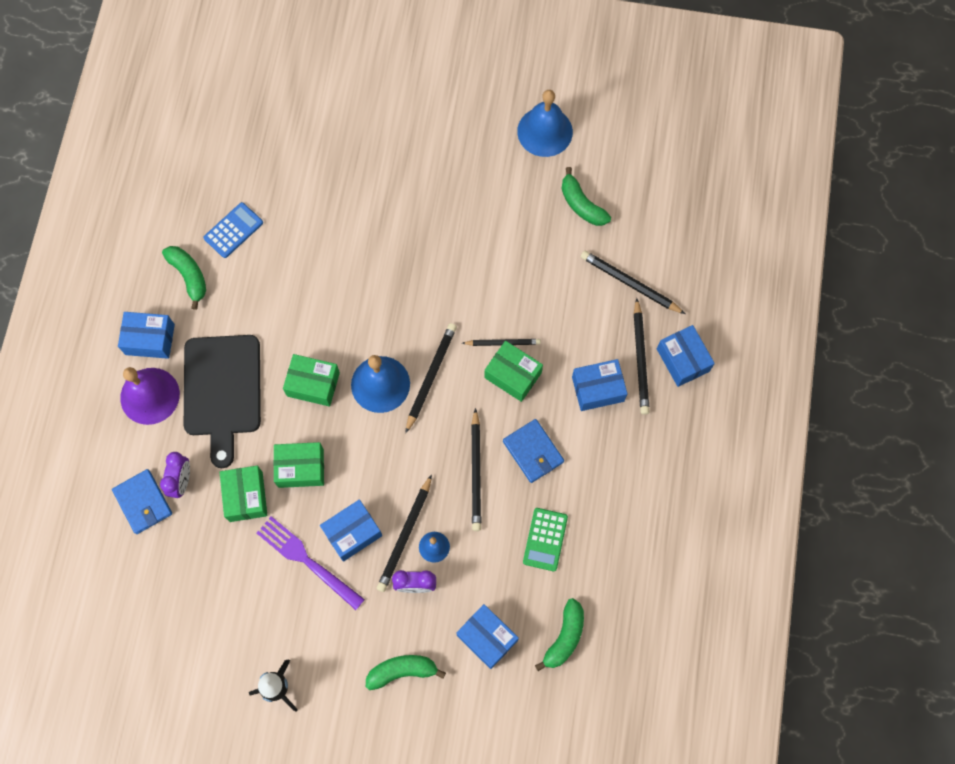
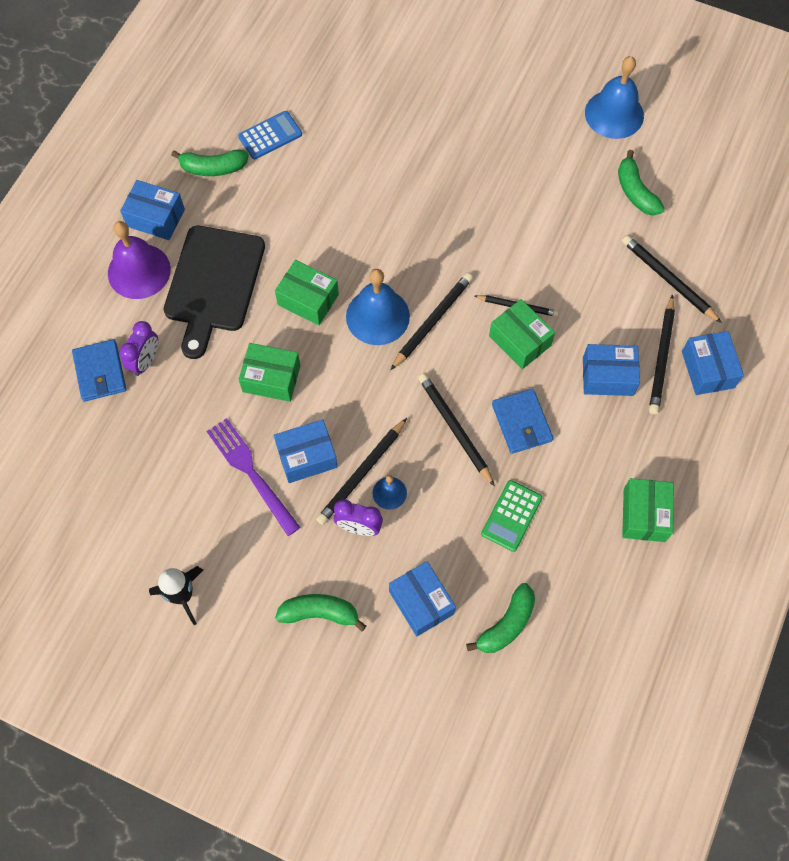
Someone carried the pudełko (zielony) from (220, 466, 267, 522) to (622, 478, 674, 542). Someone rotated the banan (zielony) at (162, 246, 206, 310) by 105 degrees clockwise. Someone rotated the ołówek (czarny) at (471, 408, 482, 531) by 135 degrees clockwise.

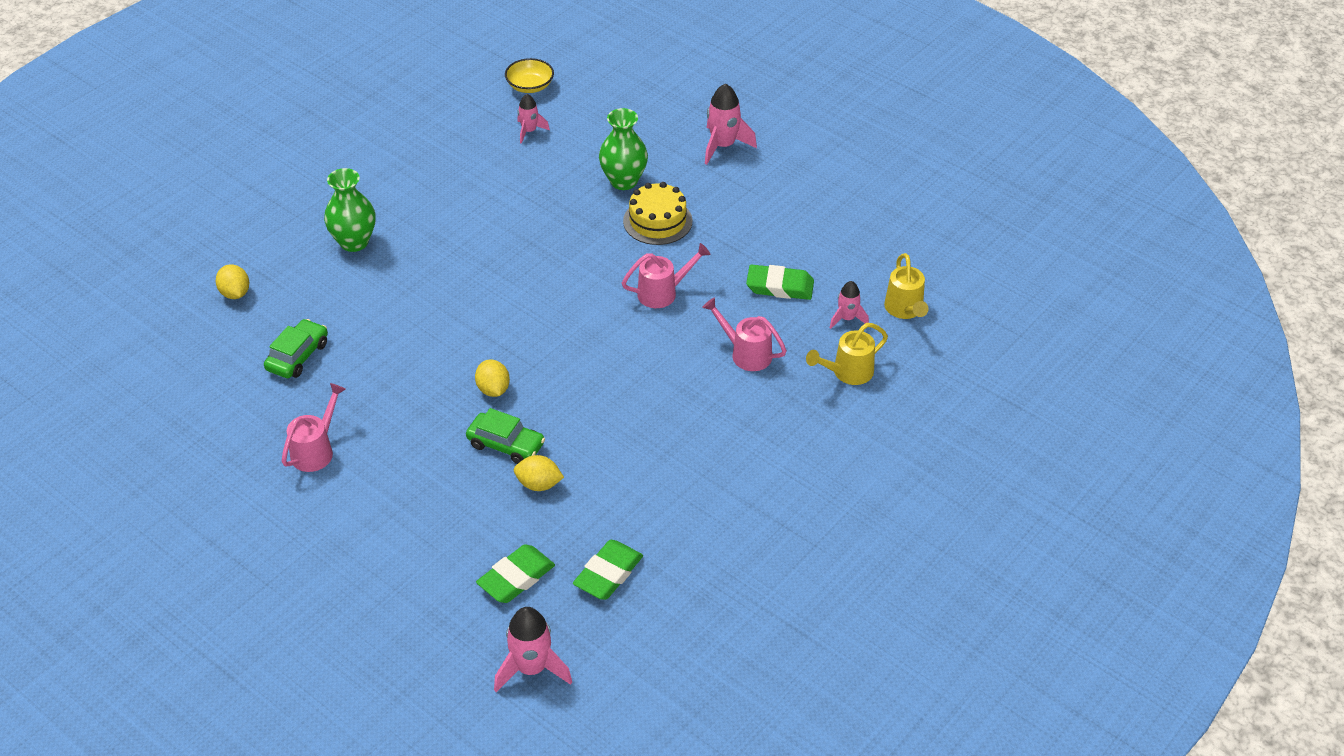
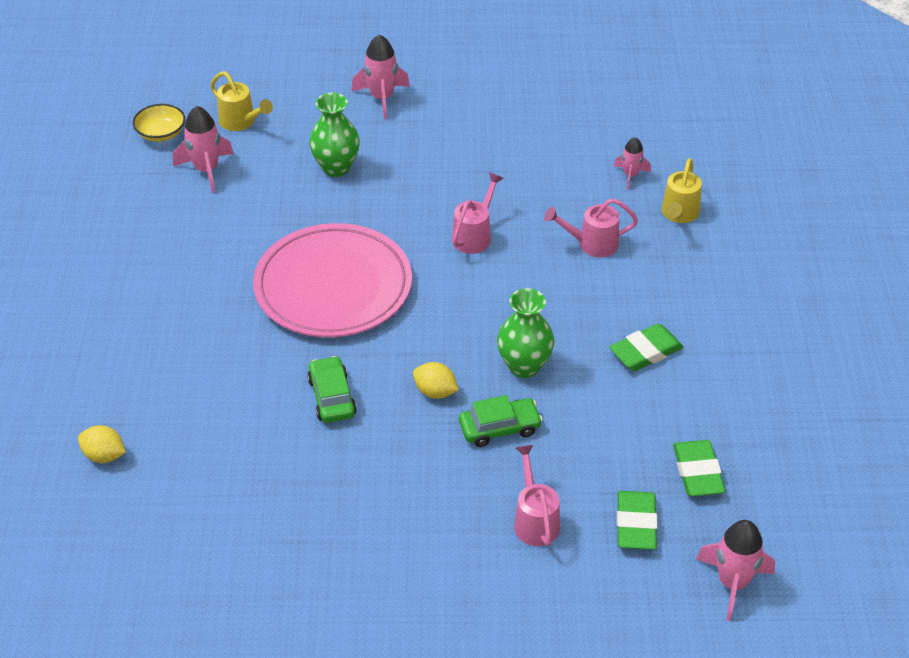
Someone took away the cytryna (żółty) at (514, 455, 564, 491). Someone took away the tort (żółty) at (623, 182, 692, 245). Someone put down the talerz (różowy) at (253, 223, 412, 337). Someone carried the samochód (zielony) from (264, 319, 328, 378) to (307, 356, 357, 423). Someone carried the konewka (różowy) from (282, 383, 346, 472) to (514, 445, 560, 546). Someone carried the wazon (zielony) from (324, 168, 376, 252) to (497, 288, 554, 378). Someone carried the gumka do mazania (zielony) from (746, 265, 814, 300) to (609, 324, 684, 371). Someone carried the konewka (żółty) from (884, 253, 929, 319) to (210, 71, 273, 131). Someone scaled the rakieta (różowy) at (518, 94, 550, 144) by 1.64.

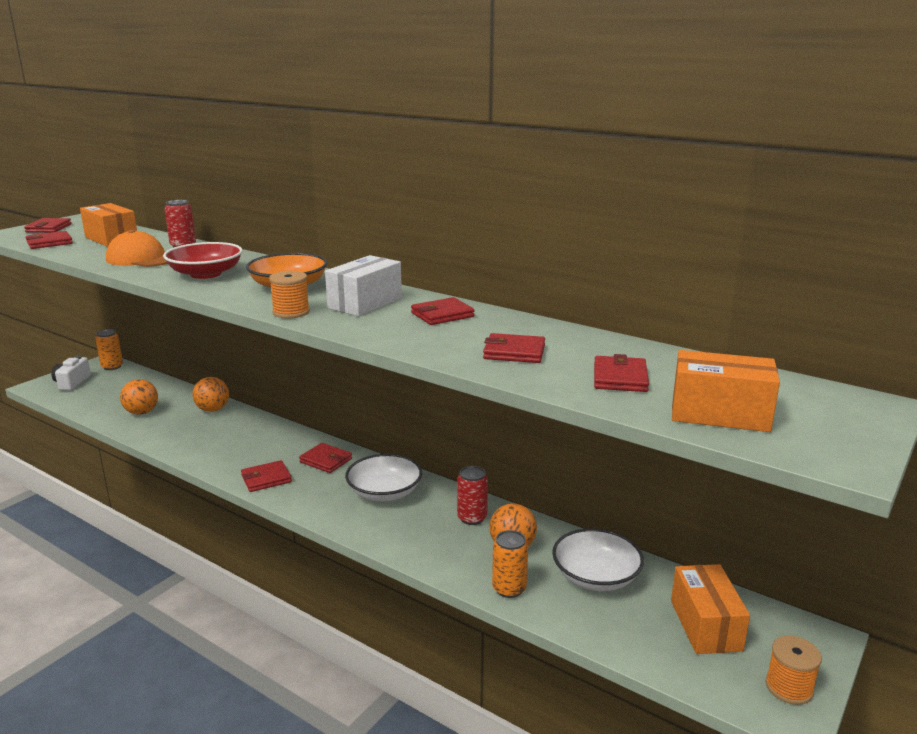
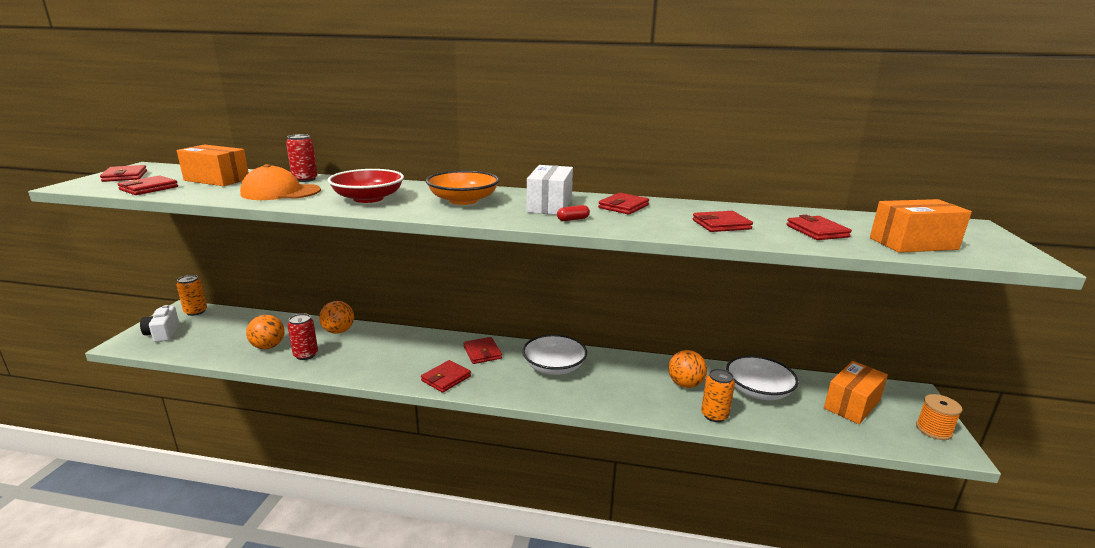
Someone took away the szpulka (pomarańczowy) at (269, 271, 310, 318). Someone put down the kapsułka (czerwony) at (557, 205, 590, 221). Someone carried the puszka (czerwony) from (457, 466, 488, 525) to (287, 314, 318, 360). Someone rotated the portfel (czerwony) at (299, 443, 352, 473) by 60 degrees clockwise. Someone rotated the pudełko (pomarańczowy) at (671, 564, 750, 654) by 75 degrees clockwise.

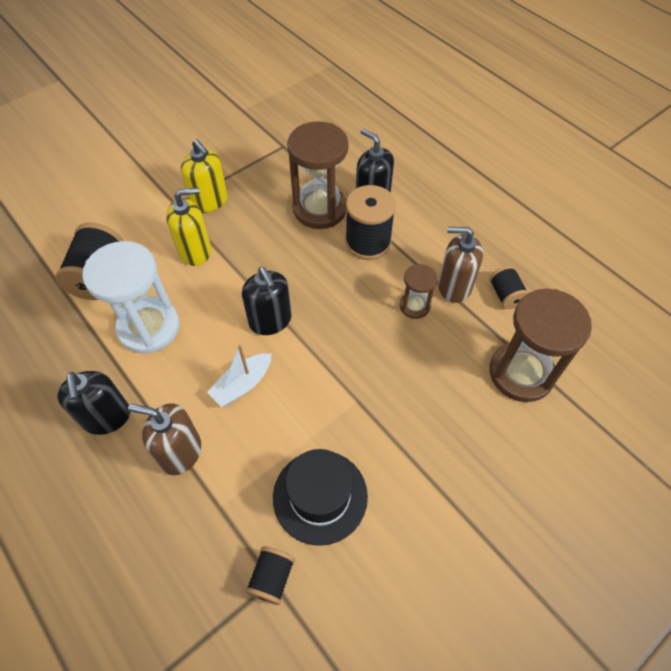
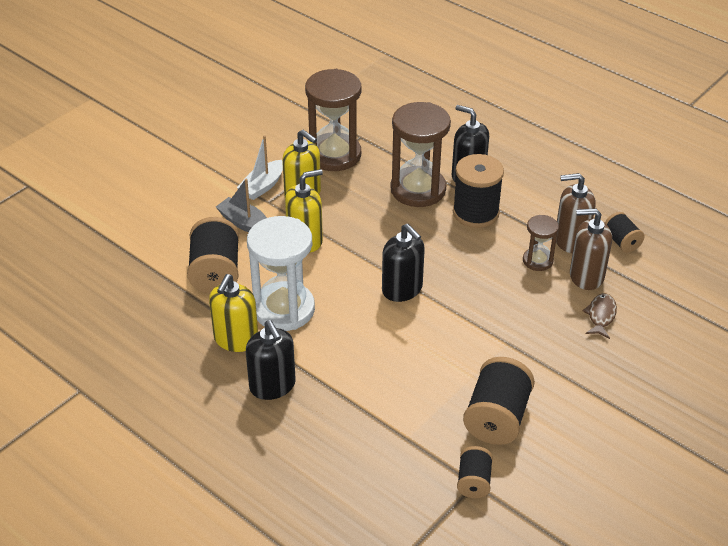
Someone put down the dozownik mydła (żółty) at (209, 274, 258, 352). Someone put down the łódka (szary) at (216, 178, 267, 232). Someone put down the ryba (brązowy) at (583, 293, 617, 339). Someone carried the dozownik mydła (brązowy) from (128, 403, 201, 475) to (570, 208, 612, 290). Someone carried the łódka (biały) from (207, 344, 271, 407) to (237, 135, 283, 200). Someone carried the klepsydra (brązowy) from (490, 289, 592, 402) to (305, 69, 362, 171). Someone swapped the kapelusz (czarny) at (273, 449, 368, 546) for the szpulka (czarny) at (463, 357, 535, 445).

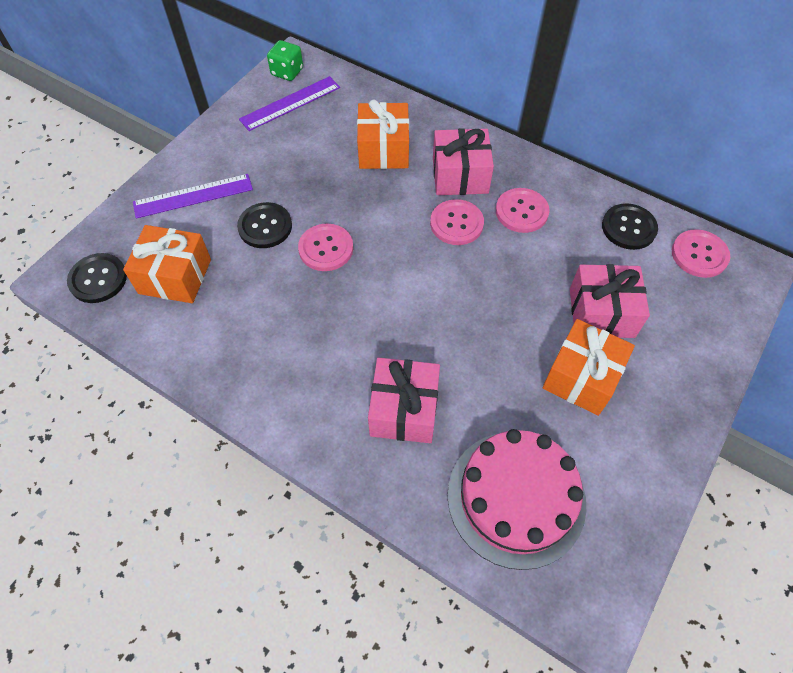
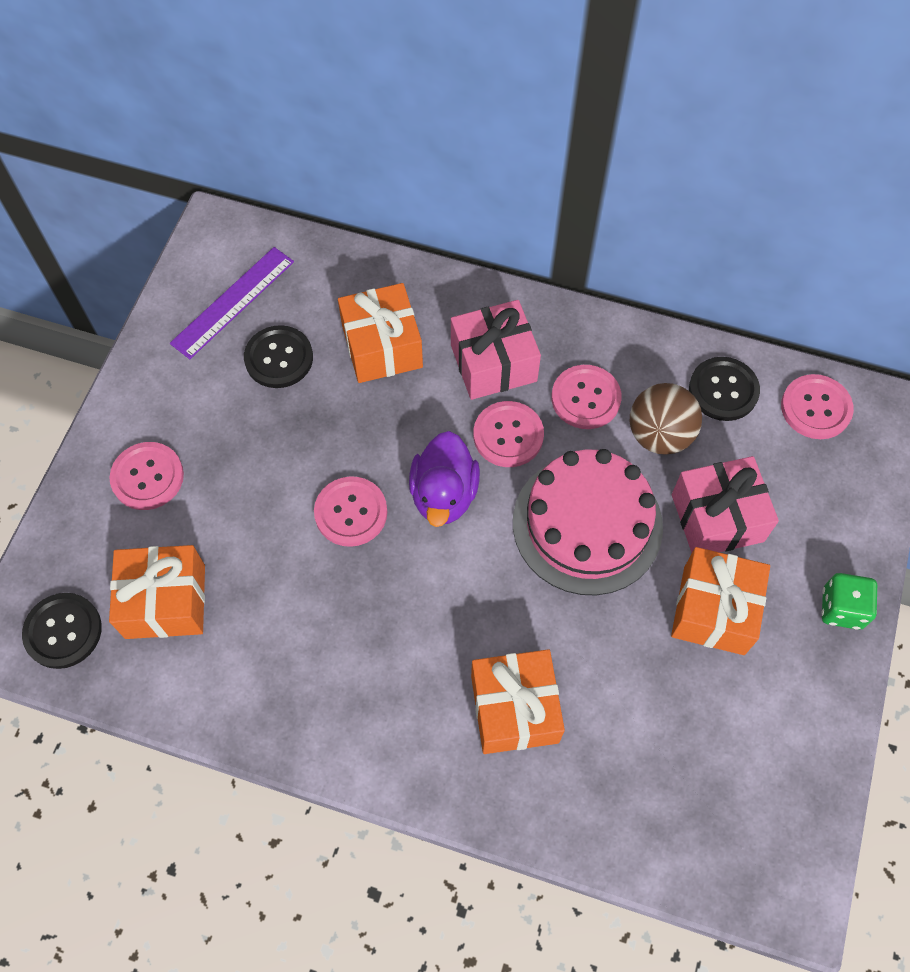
Someone put down the kaczka (fioletowy) at (409, 431, 480, 527). Someone put down the piłka (brązowy) at (630, 383, 702, 455). Someone carried the guzik (czarny) from (237, 202, 292, 248) to (244, 325, 313, 388). Someone carried the kostka do gry (zielony) from (267, 40, 303, 81) to (821, 573, 877, 630). Someone carried the tort (różowy) from (448, 429, 586, 570) to (513, 449, 663, 595). Someone swapped the linijka (fioletowy) at (133, 174, 253, 219) for the guzik (różowy) at (109, 442, 184, 510). Someone repainted the prezent (różowy) at (368, 357, 440, 443), which became the prezent (pomarańczowy) at (471, 649, 565, 754).

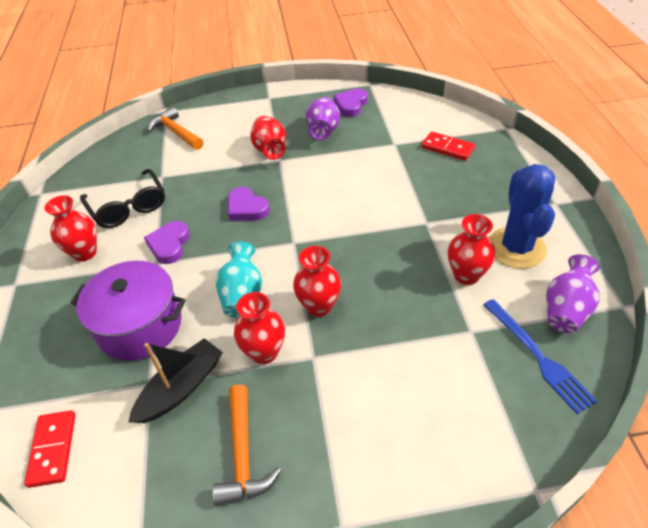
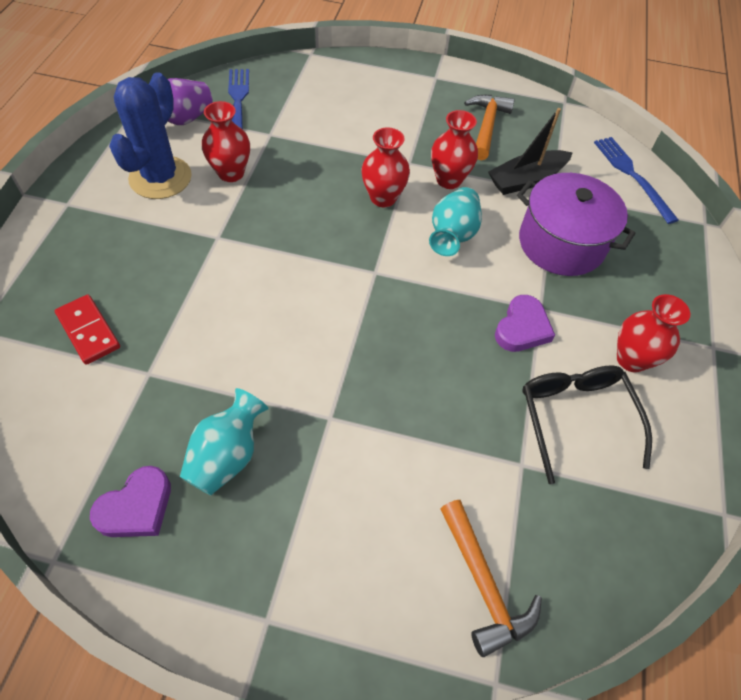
Someone took away the serce (fioletowy) at (228, 187, 270, 221). Someone took away the wazon (czerwony) at (250, 116, 286, 160). Someone swapped the kostka domina (czerwony) at (24, 410, 76, 488) for the widelec (niebieski) at (594, 137, 678, 224). Someone repainted the wazon (fioletowy) at (306, 97, 340, 140), which became the wazon (turkusowy) at (180, 388, 268, 495).

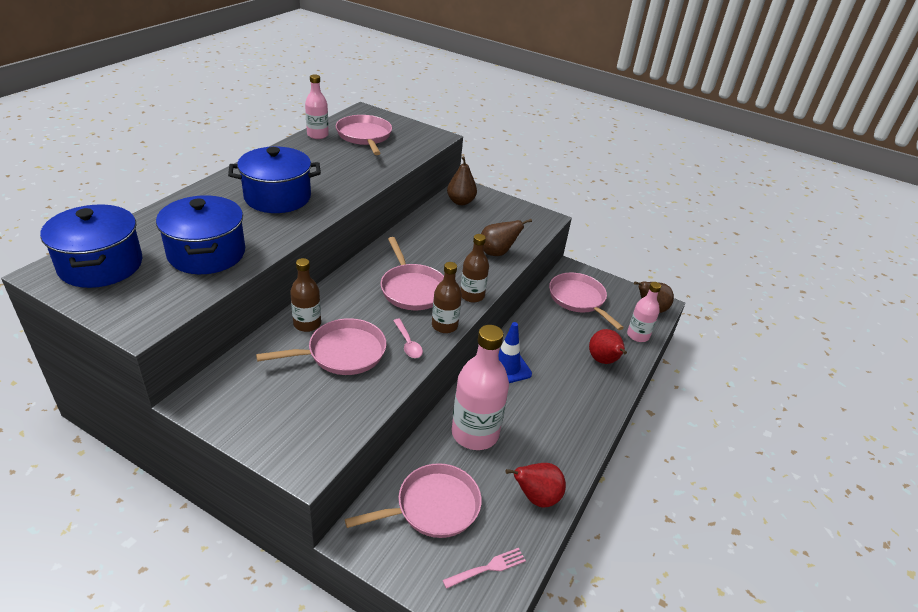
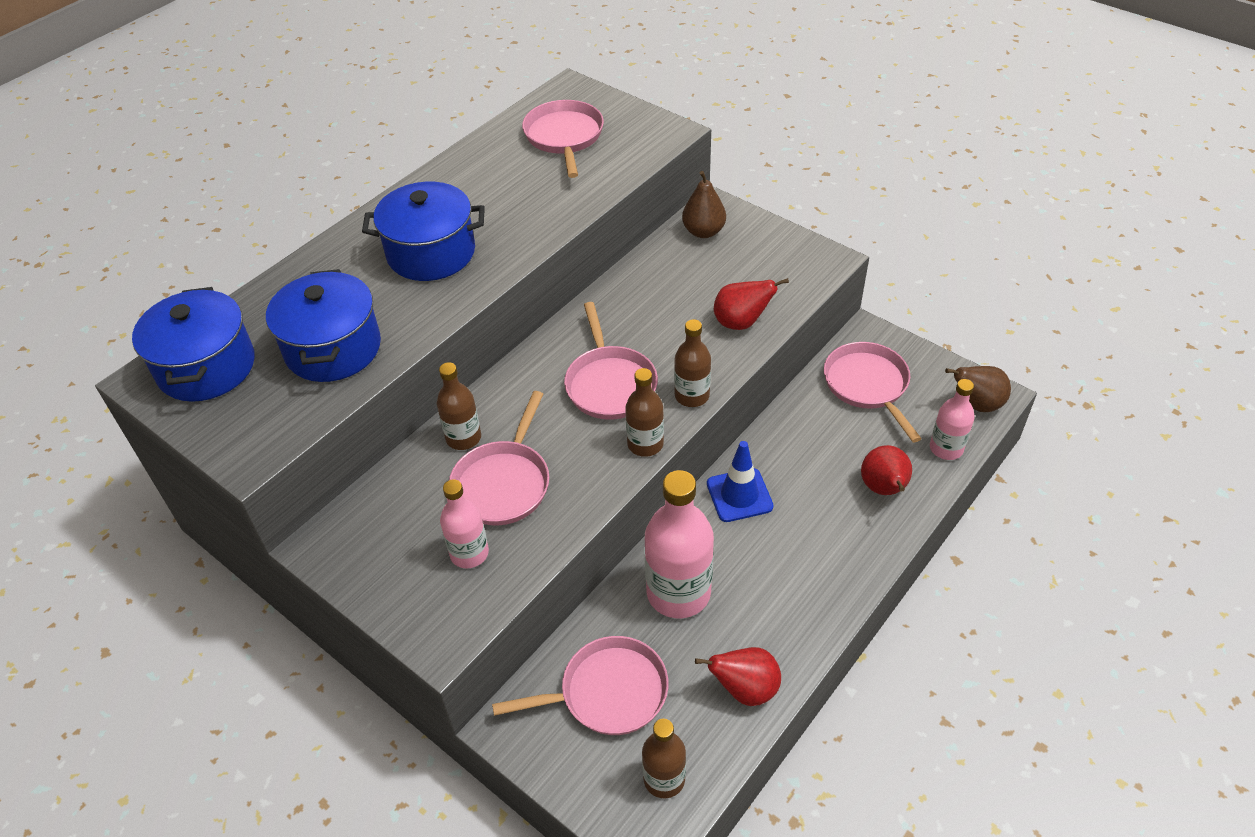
Someone took away the łyżka (różowy) at (393, 319, 423, 358). Someone carried the butelka (różowy) from (305, 75, 329, 139) to (440, 479, 489, 568). Someone swapped the widelec (różowy) at (443, 548, 526, 589) for the butelka (brązowy) at (642, 719, 686, 798). Someone repainted the gruszka (brązowy) at (481, 219, 532, 256), which became the gruszka (czerwony) at (714, 278, 789, 330). Someone rotated the patelnia (różowy) at (256, 318, 386, 375) by 120 degrees clockwise.

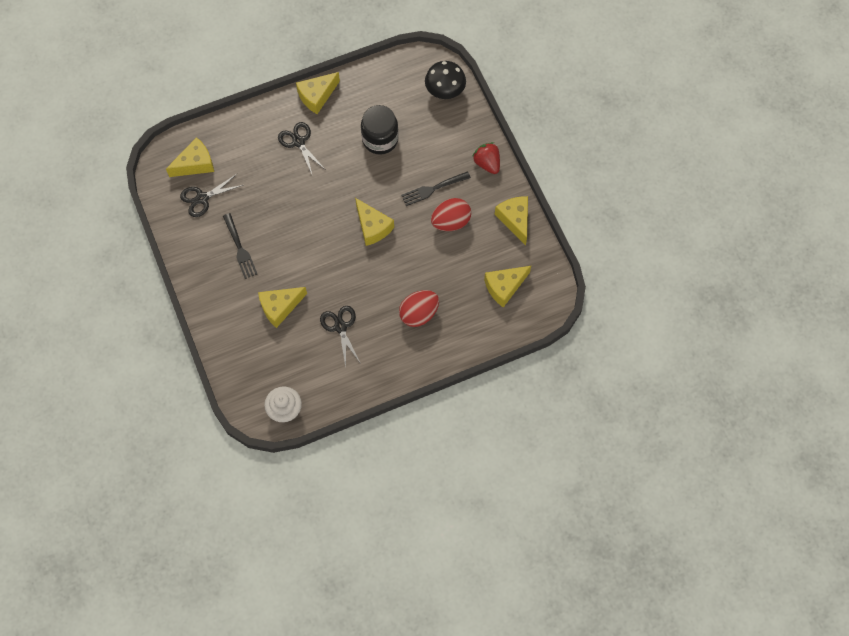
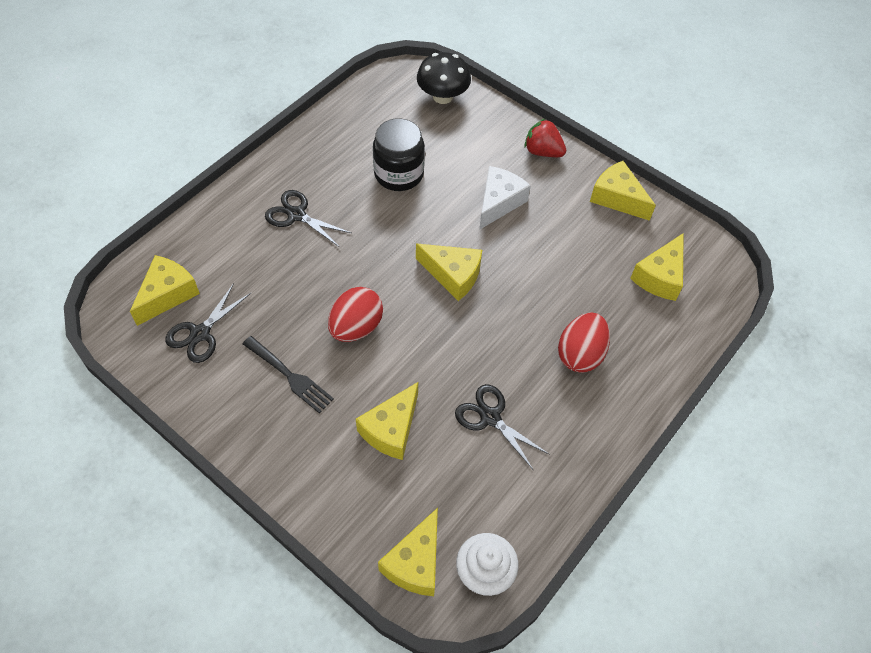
Someone carried the ser (żółty) from (296, 72, 340, 114) to (378, 508, 438, 596). Someone carried the jajko (czerwony) from (431, 198, 471, 231) to (328, 287, 383, 342). Someone swapped the widelec (czarny) at (401, 171, 471, 206) for the ser (biały) at (479, 166, 531, 230).

